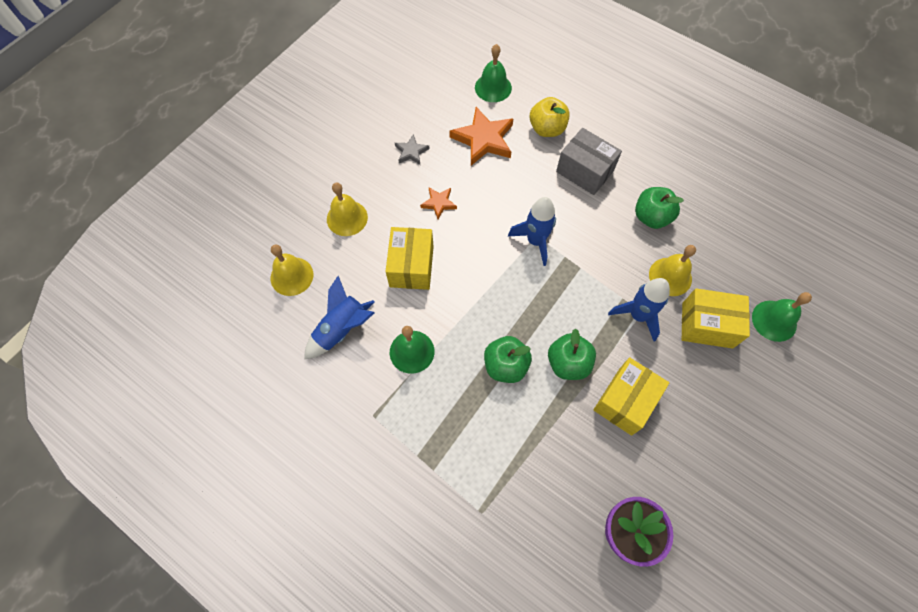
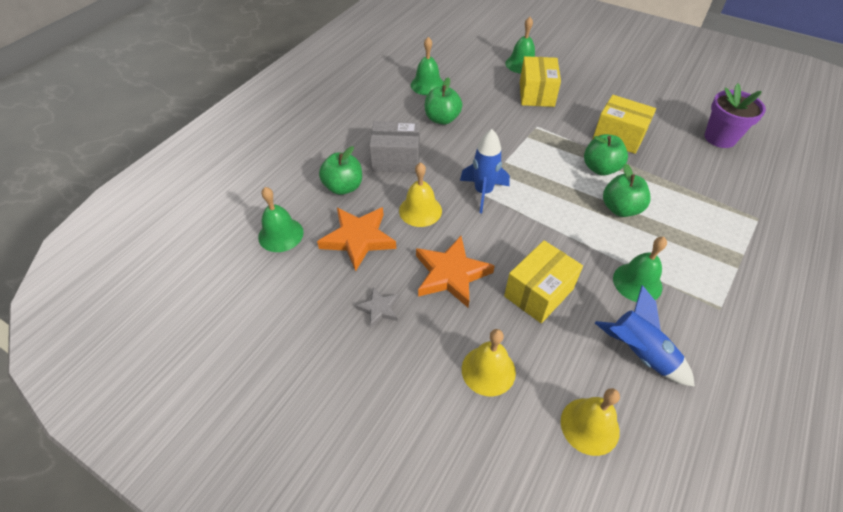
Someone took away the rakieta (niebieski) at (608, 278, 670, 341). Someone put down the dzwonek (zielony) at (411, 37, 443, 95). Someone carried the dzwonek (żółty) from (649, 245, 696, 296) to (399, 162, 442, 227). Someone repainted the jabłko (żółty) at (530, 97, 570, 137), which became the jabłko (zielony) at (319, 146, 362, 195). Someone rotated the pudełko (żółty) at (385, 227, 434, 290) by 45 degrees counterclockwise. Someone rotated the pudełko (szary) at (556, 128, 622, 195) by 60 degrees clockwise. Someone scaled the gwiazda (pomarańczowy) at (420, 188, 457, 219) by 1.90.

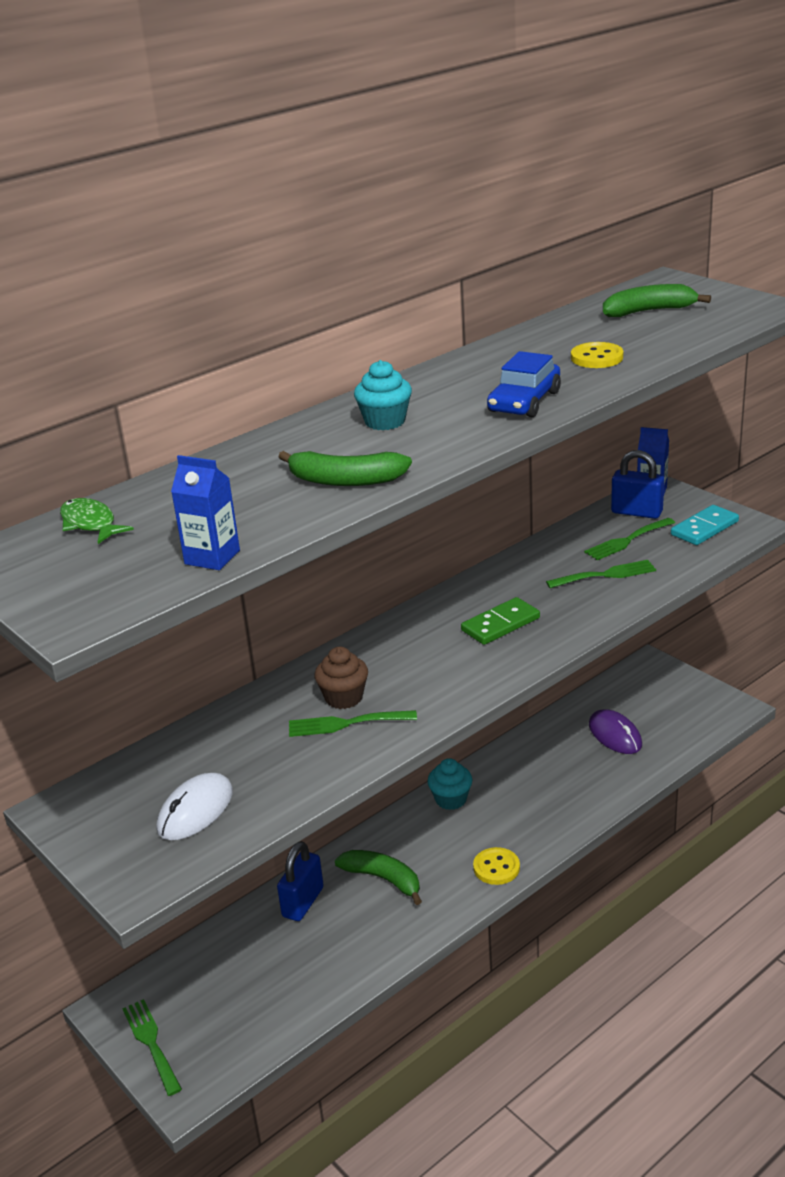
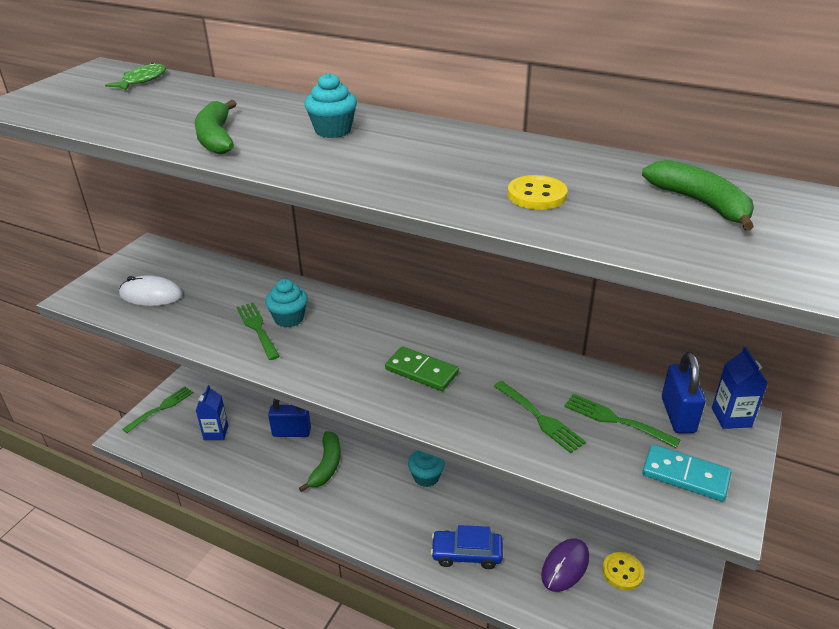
Someone carried the karton mleka (niebieski) from (171, 455, 240, 570) to (196, 385, 228, 440). Someone carried the guzik (żółty) from (473, 847, 520, 885) to (602, 552, 644, 590). Someone carried the samochód (niebieski) from (487, 351, 561, 417) to (431, 525, 503, 569). Someone repainted the muffinka (brązowy) at (314, 647, 368, 709), which became the muffinka (turkusowy) at (265, 279, 308, 328).

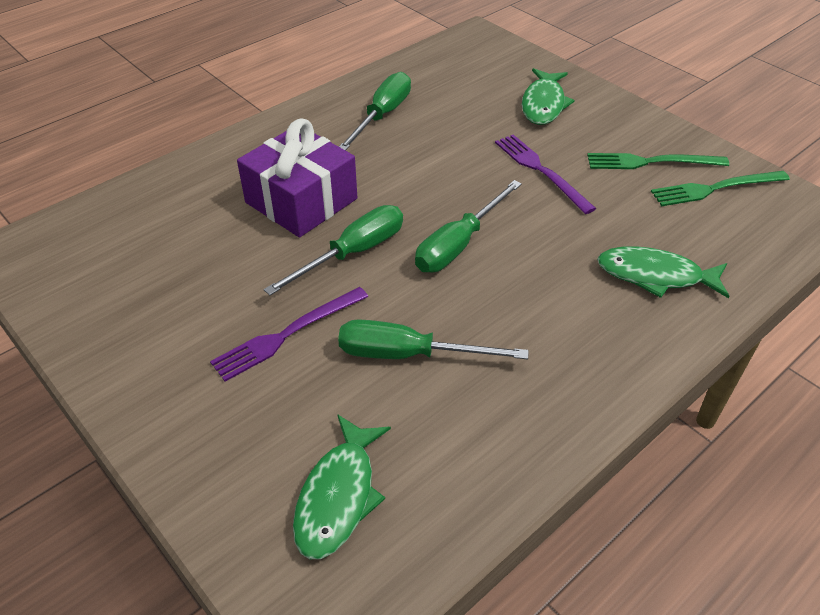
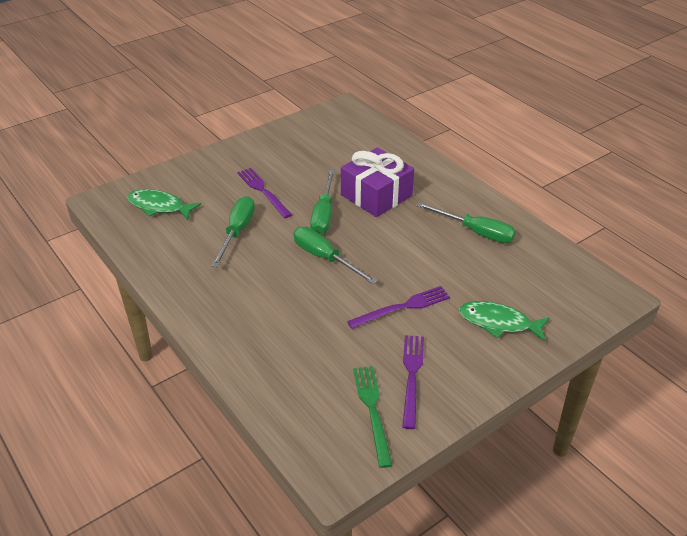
Someone took away the ryba (zielony) at (597, 246, 729, 298). Someone repainted the widelec (zielony) at (587, 153, 729, 169), which became the widelec (fioletowy) at (402, 335, 424, 429). Someone rotated the śrubokręt (zielony) at (264, 205, 403, 295) by 45 degrees clockwise.

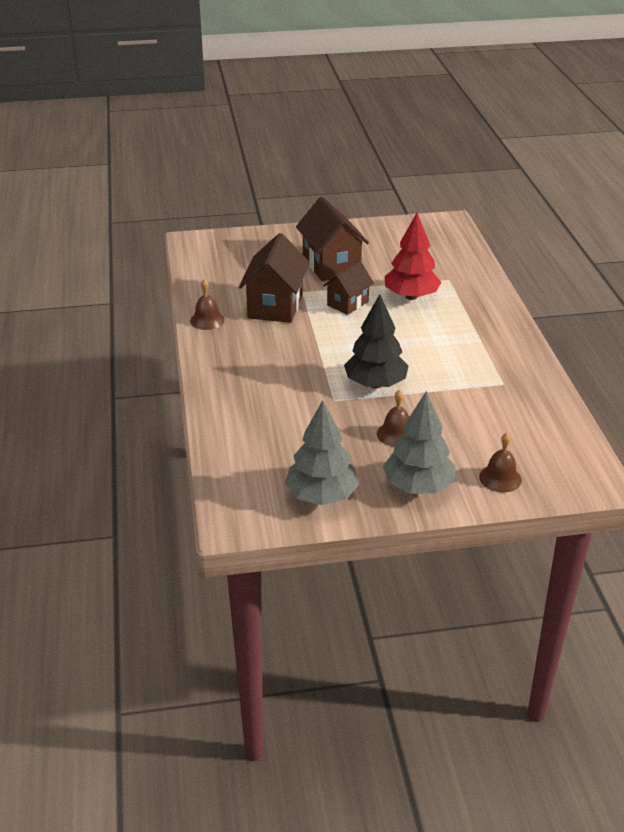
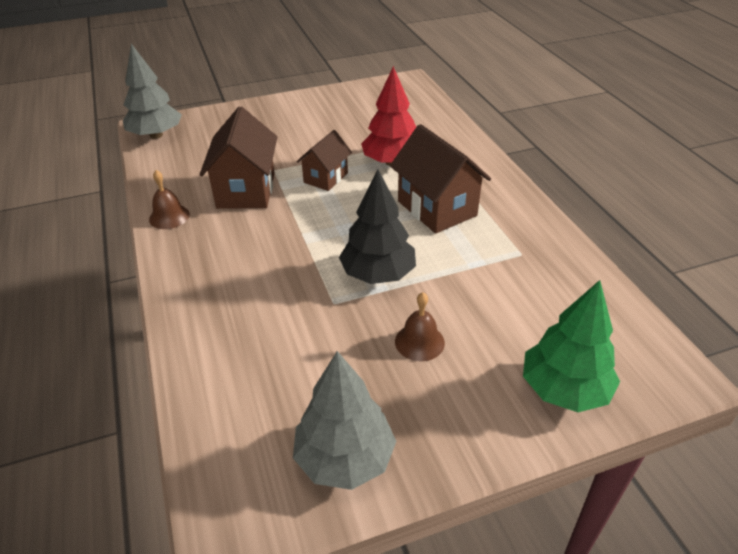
Someone carried the domek (brązowy) from (296, 197, 369, 281) to (390, 124, 491, 234). Someone carried the drzewko (szary) from (383, 391, 456, 494) to (123, 44, 182, 139). Someone swapped the dzwonek (brązowy) at (479, 433, 522, 492) for the drzewko (zielony) at (523, 280, 620, 412).

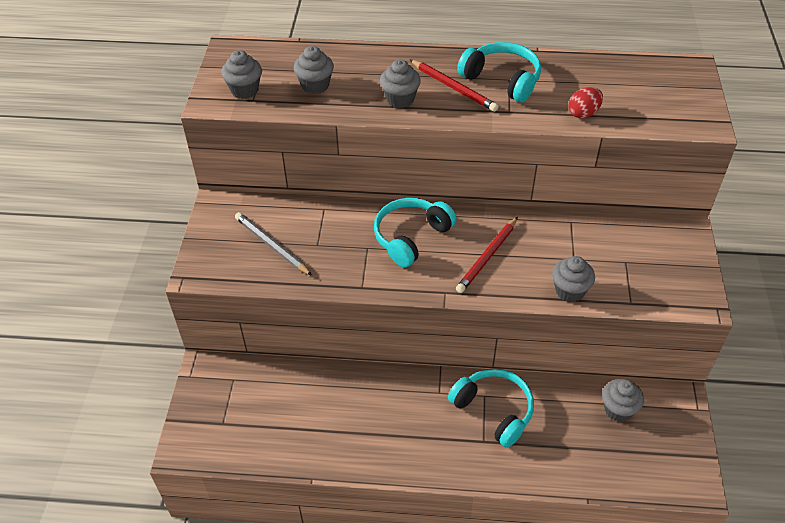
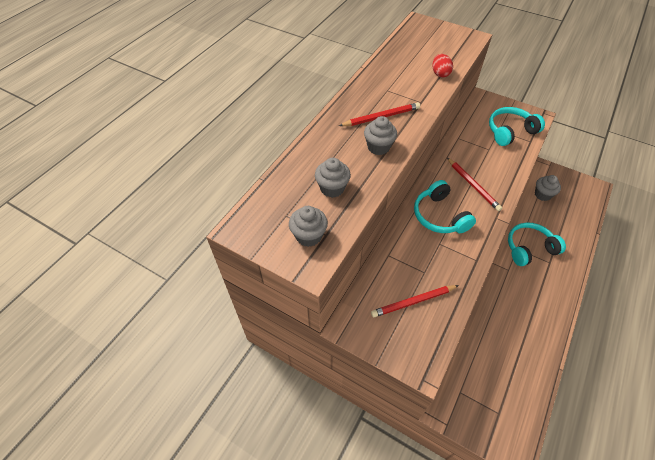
Someone took away the muffinka (szary) at (552, 256, 595, 302). Someone carried the słuchawki (turkusowy) from (457, 42, 541, 103) to (489, 107, 545, 146). Someone repainted the ołówek (szary) at (235, 212, 312, 276), which became the ołówek (czerwony) at (371, 285, 459, 318).

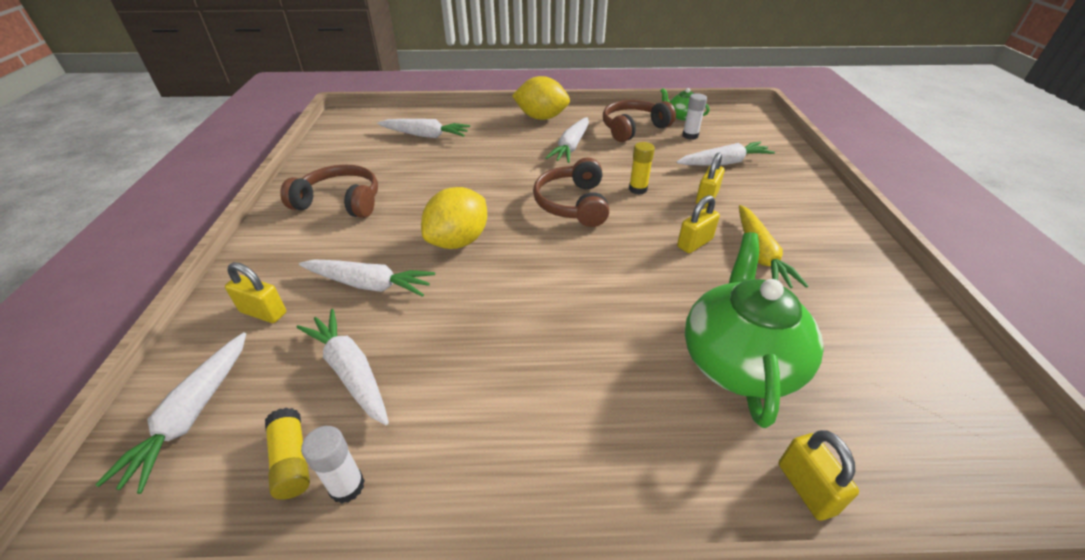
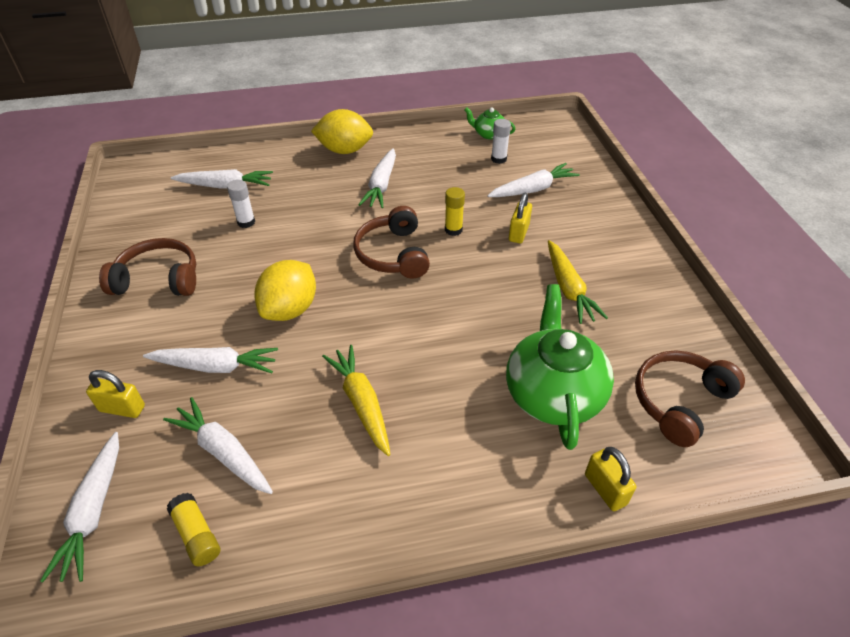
Someone took away the kłódka (żółty) at (677, 195, 720, 253). Someone put down the marchewka (żółty) at (322, 345, 391, 456). Someone carried the klej w sztyfcie (biały) from (301, 426, 365, 504) to (227, 180, 255, 228). Someone carried the słuchawki (brązowy) from (603, 100, 676, 142) to (635, 350, 745, 447).

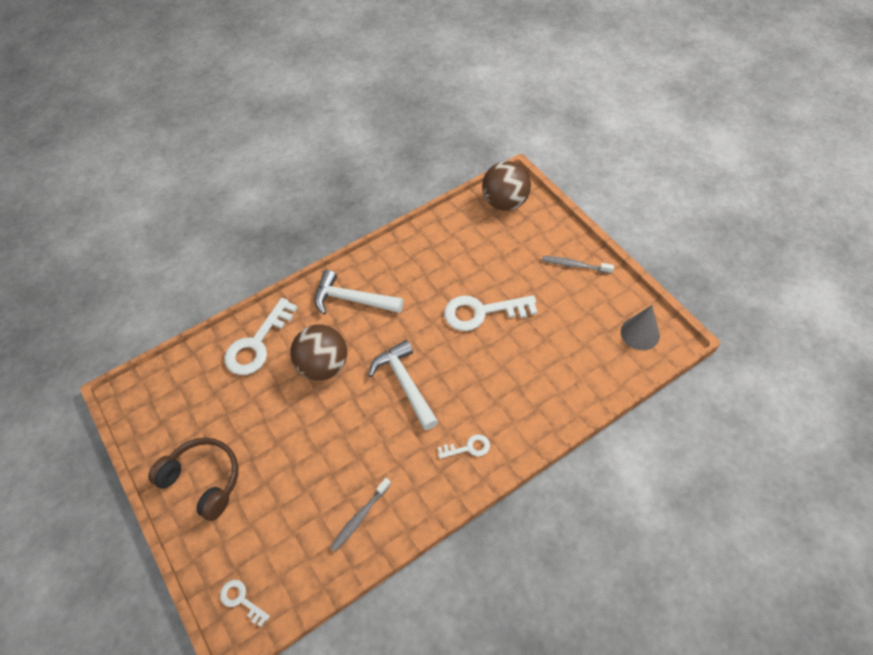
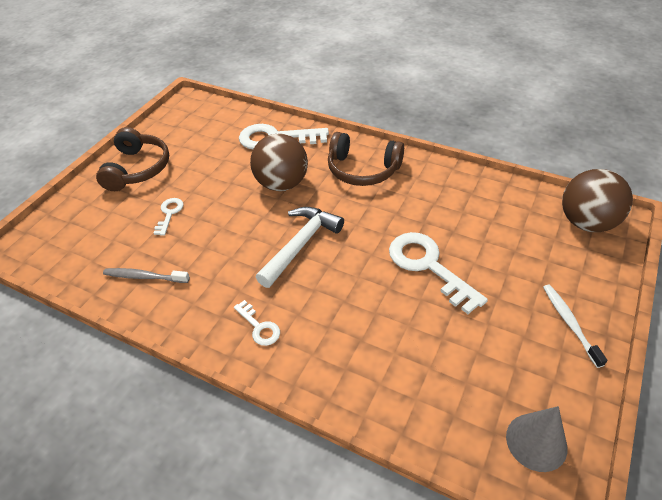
Someone carried the klucz (biały) from (220, 580, 270, 627) to (154, 198, 184, 236). Someone swapped the młotek (biały) at (315, 270, 404, 315) for the słuchawki (brązowy) at (328, 132, 404, 186). Someone repainted the szczoteczka do zębów (szary) at (542, 256, 614, 274), which became the szczoteczka do zębów (biały) at (543, 285, 608, 368).

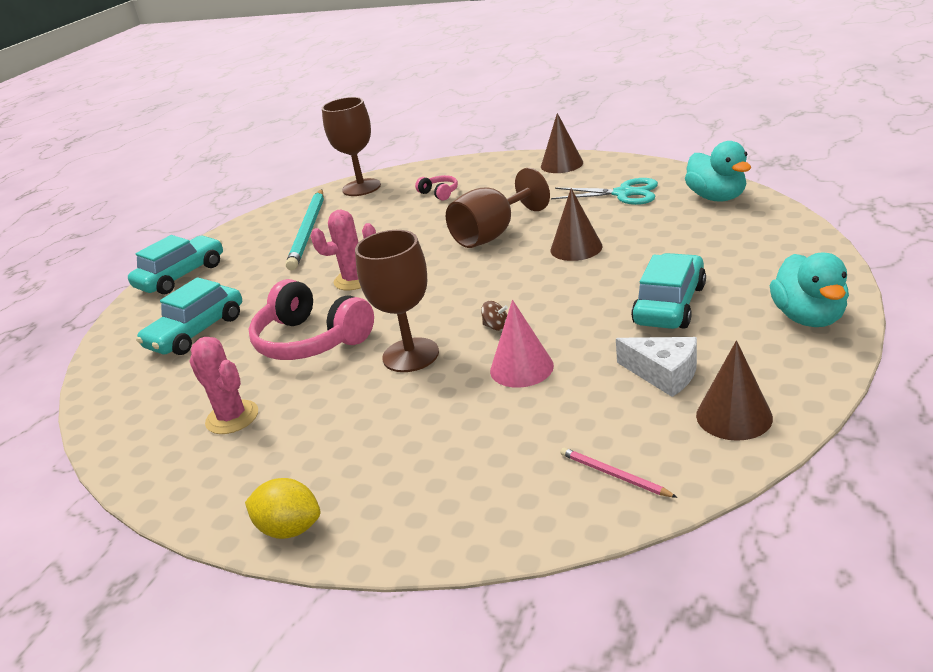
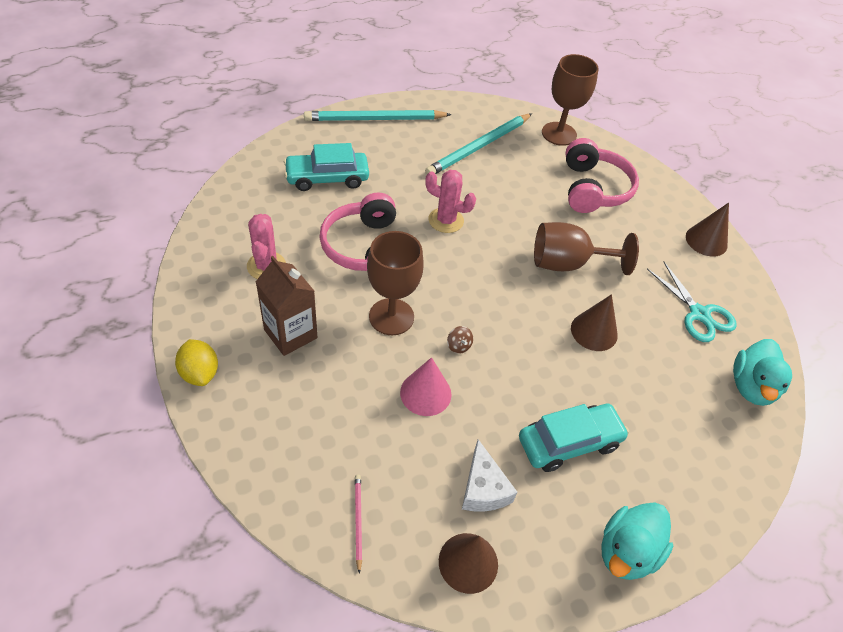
Someone put down the karton mleka (brązowy) at (256, 256, 318, 356). Someone swapped the samochód (turkusowy) at (128, 235, 223, 294) for the ołówek (turkusowy) at (304, 110, 452, 121). Someone scaled the słuchawki (różowy) at (415, 175, 458, 201) by 2.18.

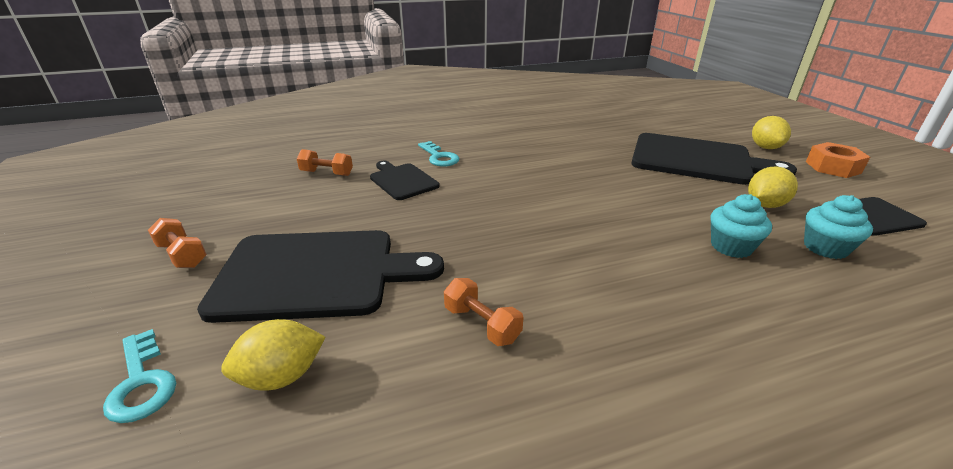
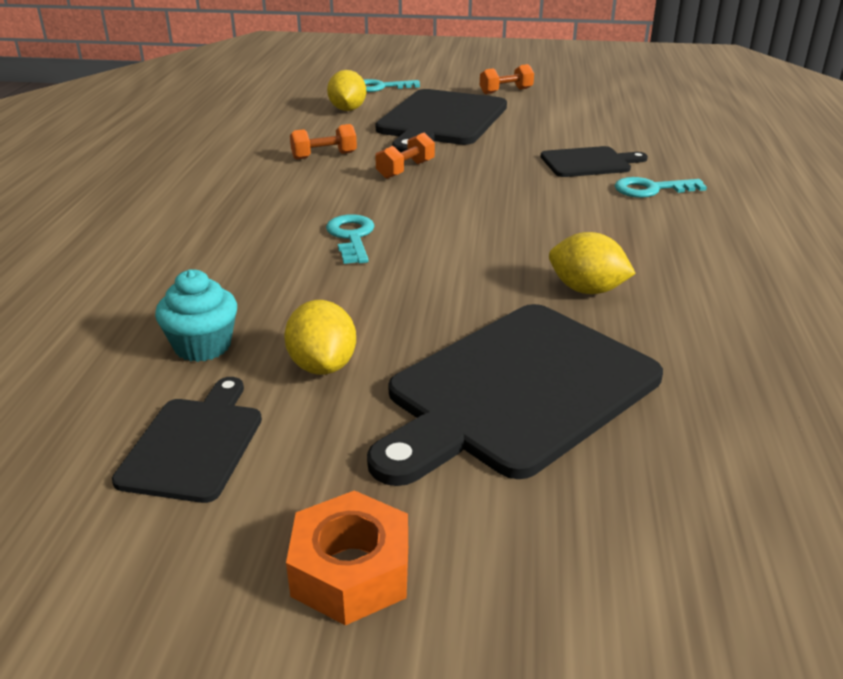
Someone took away the muffinka (turkusowy) at (711, 194, 772, 258). Someone put down the klucz (turkusowy) at (326, 214, 375, 264). Someone carried the hantel (pomarańczowy) from (297, 149, 353, 176) to (375, 133, 435, 179). Someone carried the cytryna (żółty) from (752, 116, 791, 149) to (549, 232, 636, 294).

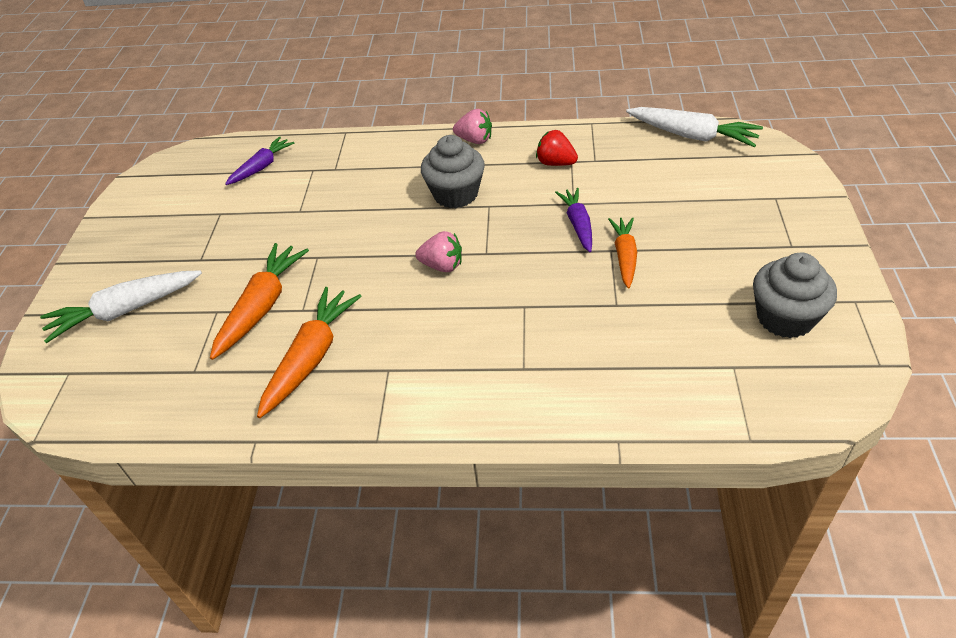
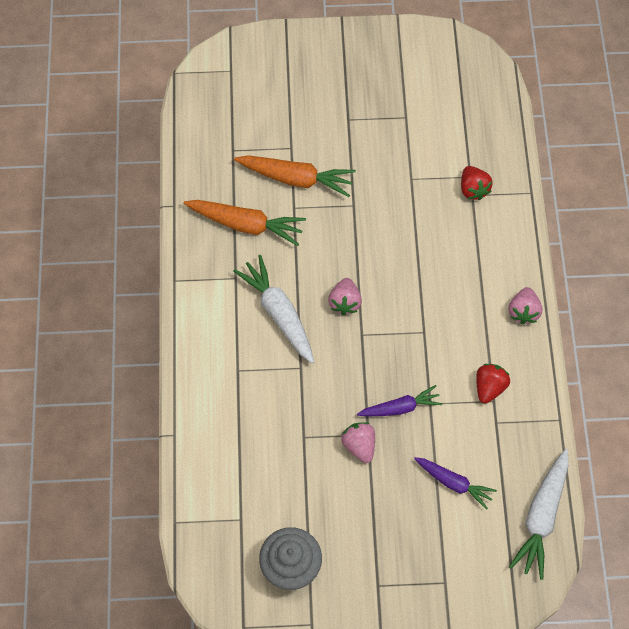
Someone took away the muffinka (szary) at (421, 135, 485, 208). Someone put down the truskawka (czerwony) at (461, 166, 493, 200). Someone carried the marchewka (biały) from (40, 270, 202, 343) to (233, 255, 314, 363). Someone carried the marchewka (fioletowy) from (225, 137, 295, 185) to (414, 457, 497, 510). Someone swapped the marchewka (pomarańczowy) at (608, 217, 637, 289) for the truskawka (różowy) at (341, 423, 375, 463).

